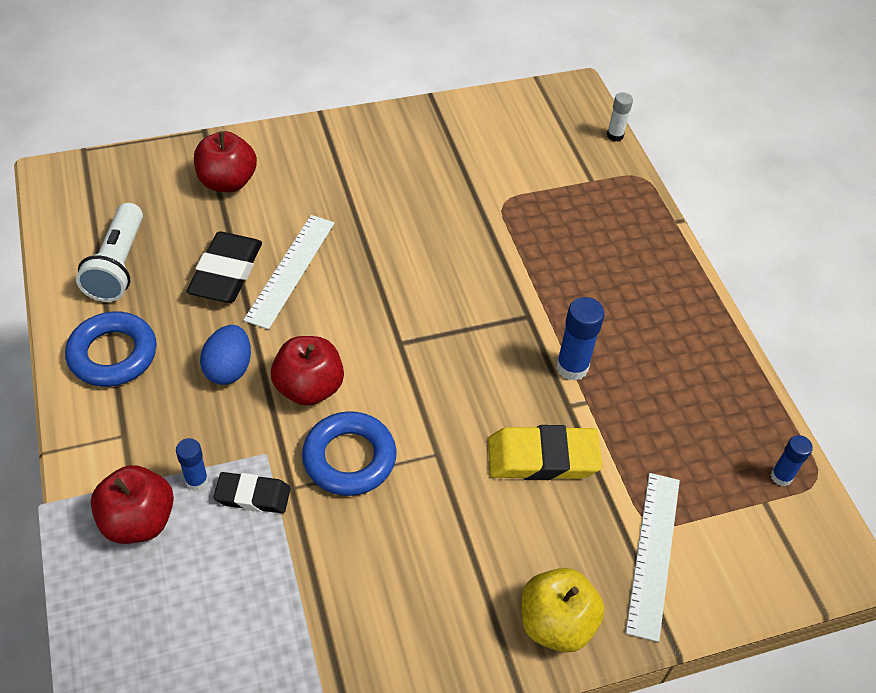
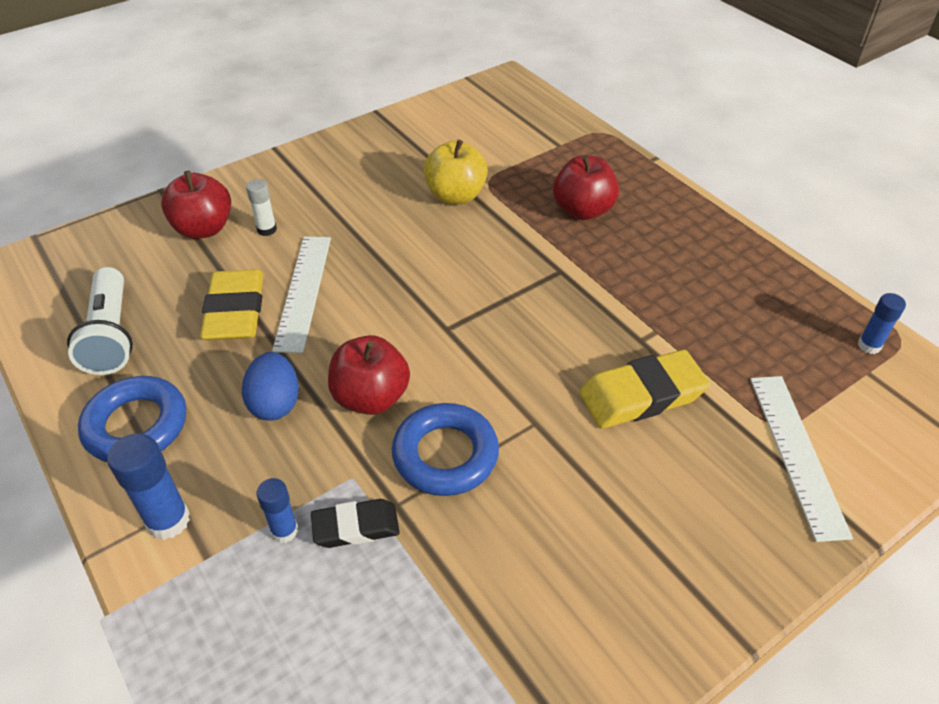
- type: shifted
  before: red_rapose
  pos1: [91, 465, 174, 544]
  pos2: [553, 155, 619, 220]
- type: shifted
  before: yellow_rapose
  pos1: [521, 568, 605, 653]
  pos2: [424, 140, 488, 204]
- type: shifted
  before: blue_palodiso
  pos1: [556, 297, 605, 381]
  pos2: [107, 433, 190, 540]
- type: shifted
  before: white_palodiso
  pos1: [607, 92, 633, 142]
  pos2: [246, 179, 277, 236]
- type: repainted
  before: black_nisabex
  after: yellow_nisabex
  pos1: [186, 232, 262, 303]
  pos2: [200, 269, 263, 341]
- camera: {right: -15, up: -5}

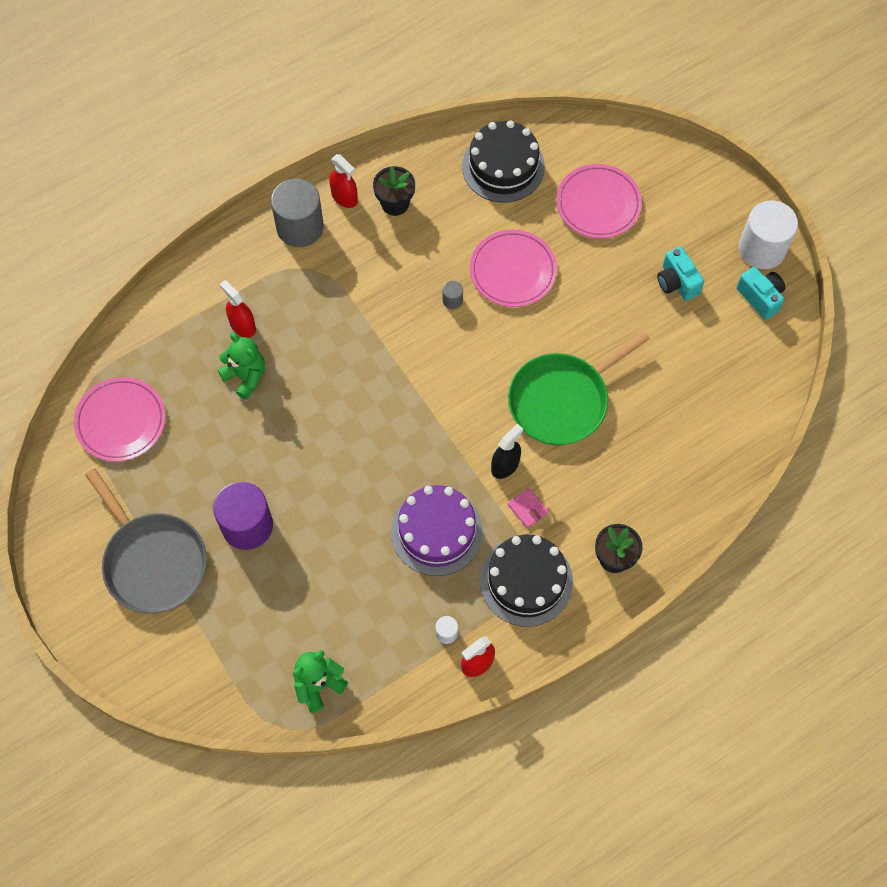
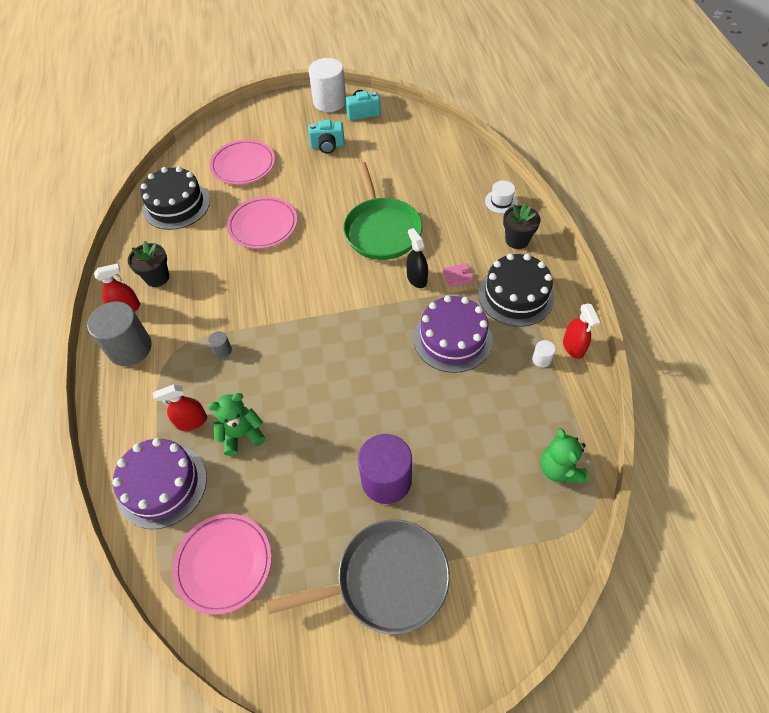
- type: new
  after: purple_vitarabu
  pos2: [112, 438, 207, 529]
- type: new
  after: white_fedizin
  pos2: [485, 181, 518, 213]
- type: shifted
  before: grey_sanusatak
  pos1: [443, 281, 463, 309]
  pos2: [208, 331, 232, 358]
- camera: {right: -65, up: -10}

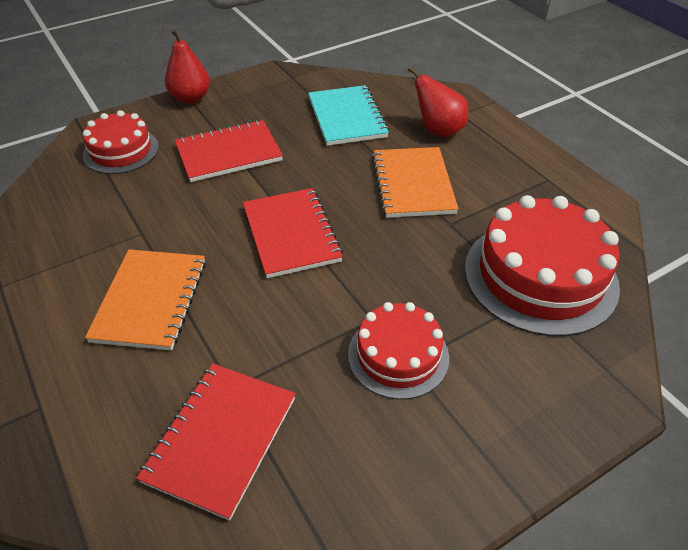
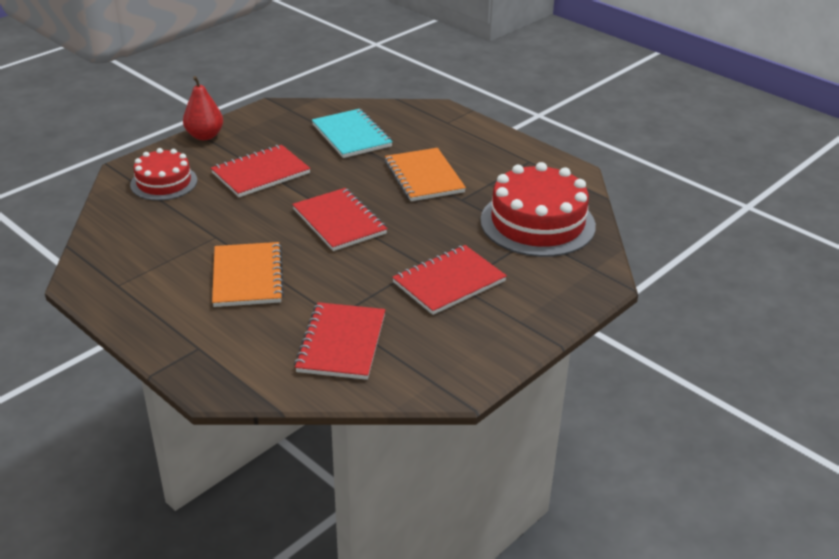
- type: gone
  before: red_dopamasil
  pos1: [408, 67, 469, 137]
- type: swapped
  before: red_vitarabu
  after: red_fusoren
  pos1: [348, 302, 449, 400]
  pos2: [392, 245, 507, 315]
- camera: {right: -15, up: -10}

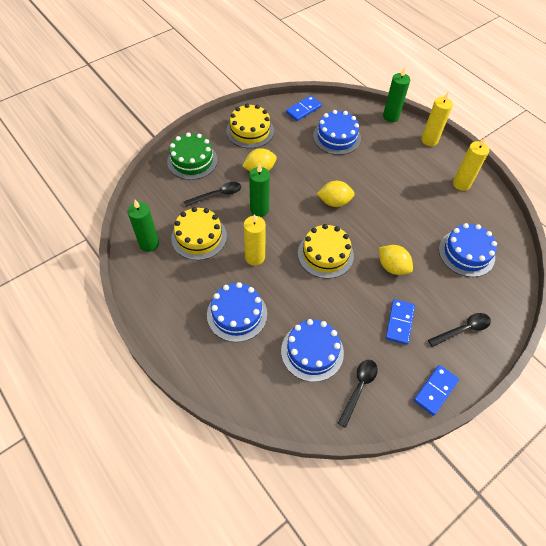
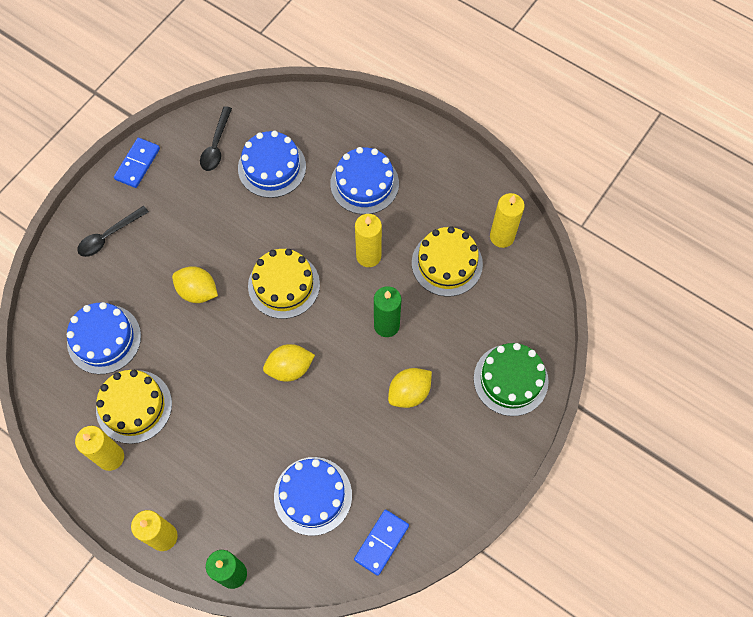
- type: gone
  before: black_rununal
  pos1: [183, 182, 241, 207]
- type: gone
  before: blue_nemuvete
  pos1: [386, 299, 415, 345]
- type: shifted
  before: yellow_vitarabu
  pos1: [226, 104, 274, 148]
  pos2: [96, 370, 172, 444]
- type: repainted
  before: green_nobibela
  after: yellow_nobibela
  pos1: [128, 200, 159, 252]
  pos2: [490, 193, 524, 248]
- camera: {right: 165, up: 10}

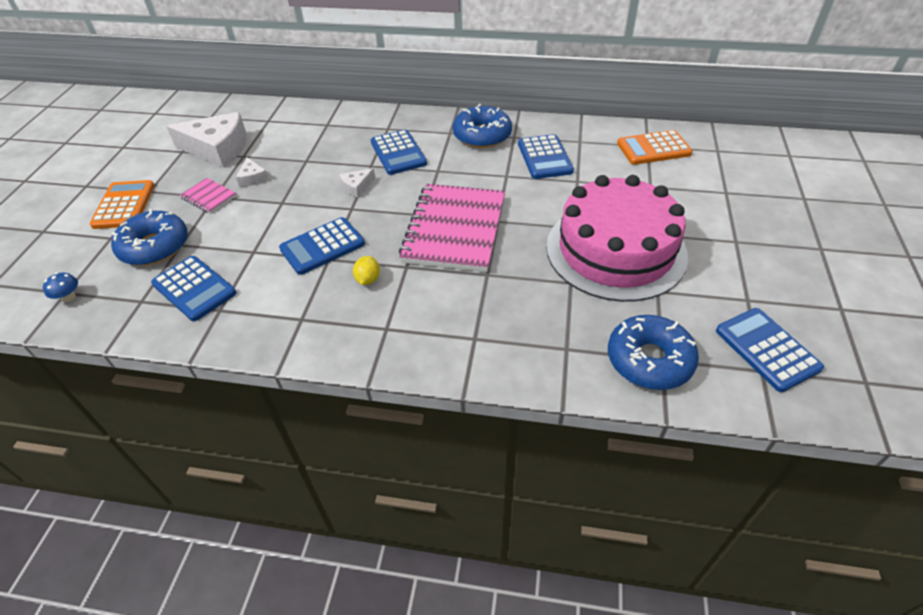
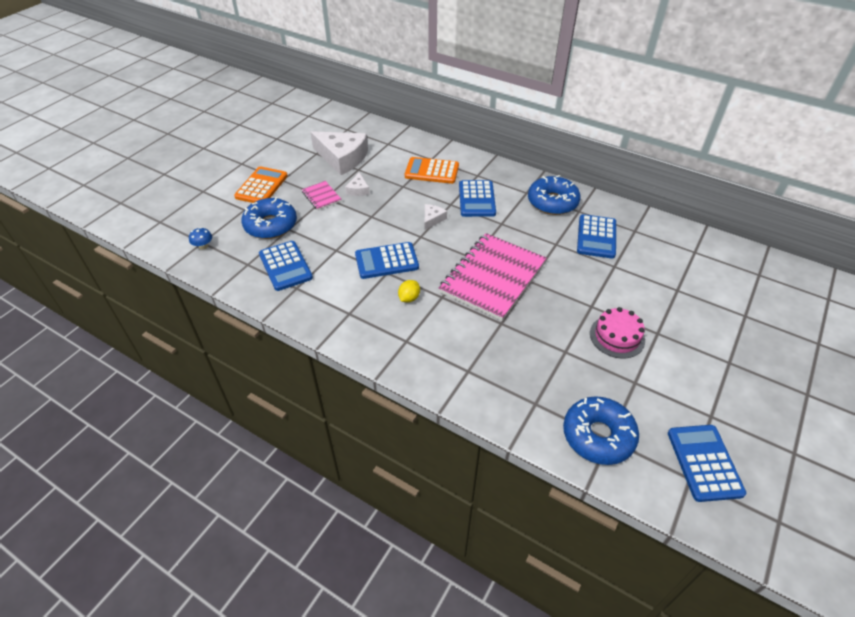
- type: shifted
  before: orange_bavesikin
  pos1: [617, 130, 692, 165]
  pos2: [405, 157, 459, 184]
- type: rotated
  before: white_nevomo
  pos1: [339, 168, 375, 197]
  pos2: [425, 204, 447, 230]
  turn: 135
- type: scaled
  before: pink_vitarabu
  pos1: [546, 175, 688, 302]
  pos2: [590, 307, 645, 358]
  scale: 0.45
- camera: {right: 20, up: 0}

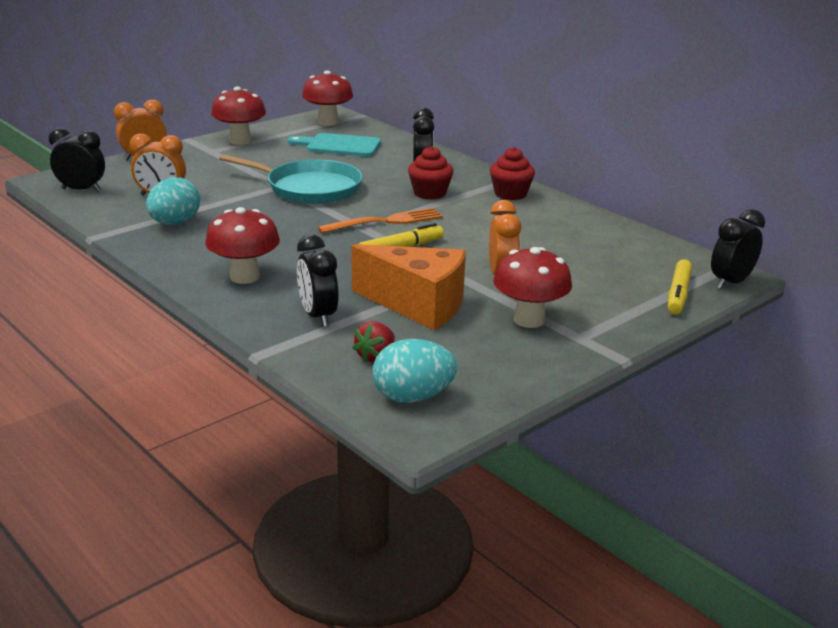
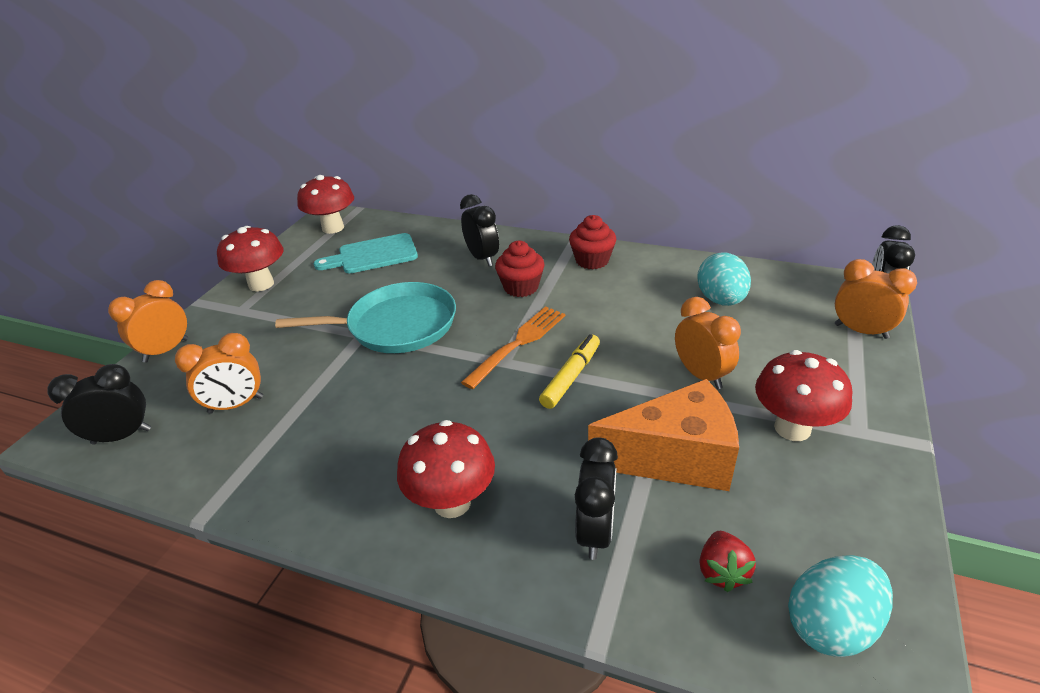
- type: shifted
  before: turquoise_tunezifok
  pos1: [146, 177, 200, 225]
  pos2: [697, 252, 751, 306]
- type: swapped
  before: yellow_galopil
  after: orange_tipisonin
  pos1: [668, 259, 692, 314]
  pos2: [835, 259, 917, 339]
- type: rotated
  before: black_tipisonin
  pos1: [297, 234, 339, 327]
  pos2: [575, 438, 618, 560]
  turn: -120
- camera: {right: -25, up: 10}

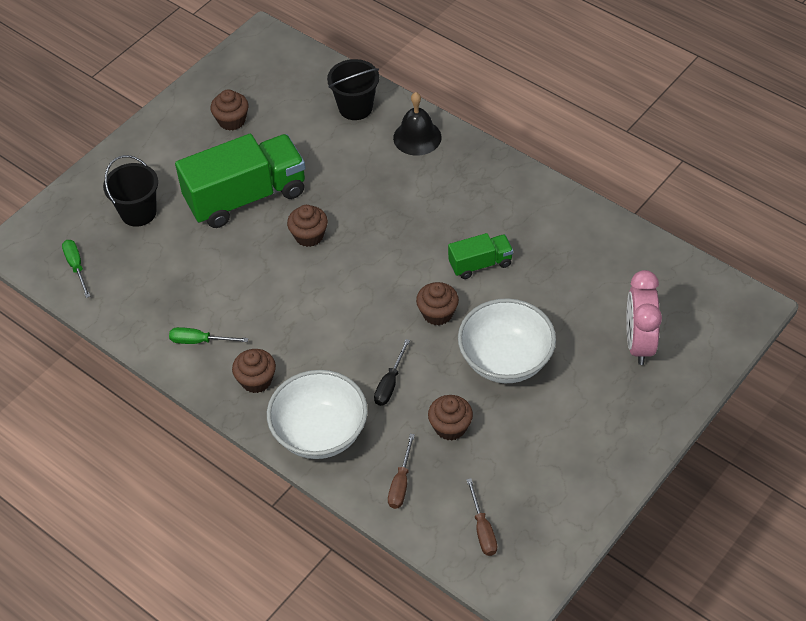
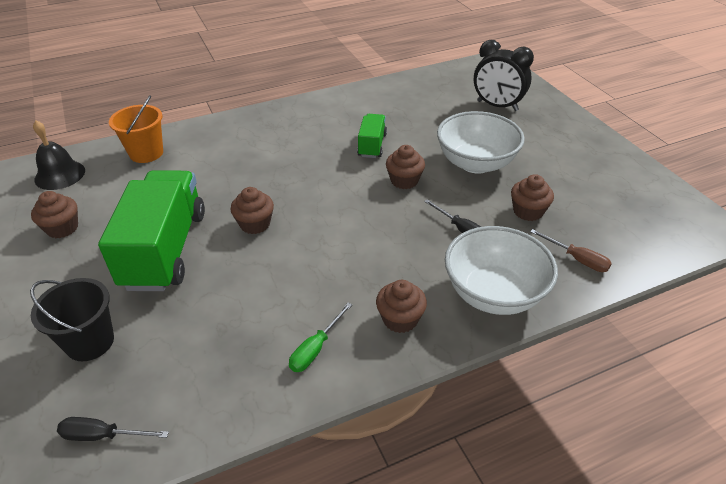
- type: gone
  before: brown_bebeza
  pos1: [466, 478, 497, 556]
- type: shifted
  before: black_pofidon
  pos1: [393, 92, 442, 156]
  pos2: [33, 120, 85, 190]
- type: repainted
  before: green_bebeza
  after: black_bebeza
  pos1: [62, 240, 91, 298]
  pos2: [57, 417, 169, 441]
- type: repainted
  before: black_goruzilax
  after: orange_goruzilax
  pos1: [327, 59, 379, 120]
  pos2: [109, 95, 163, 163]
- type: repainted
  before: pink_tipisonin
  after: black_tipisonin
  pos1: [626, 270, 662, 365]
  pos2: [474, 40, 534, 111]
- camera: {right: -65, up: -10}

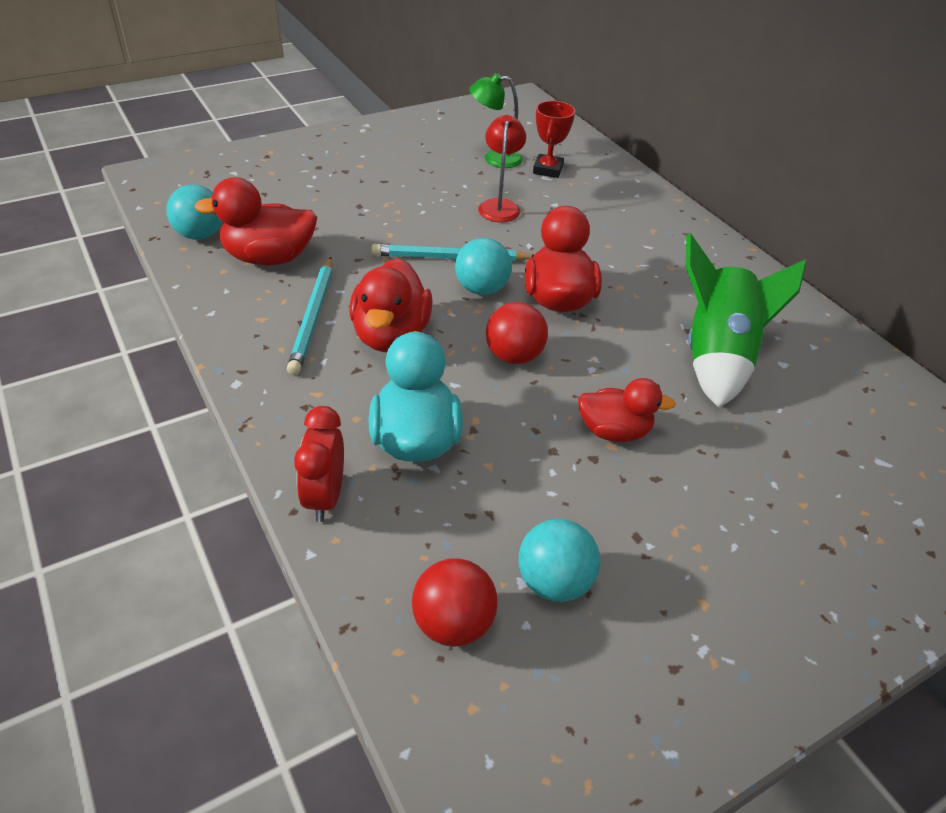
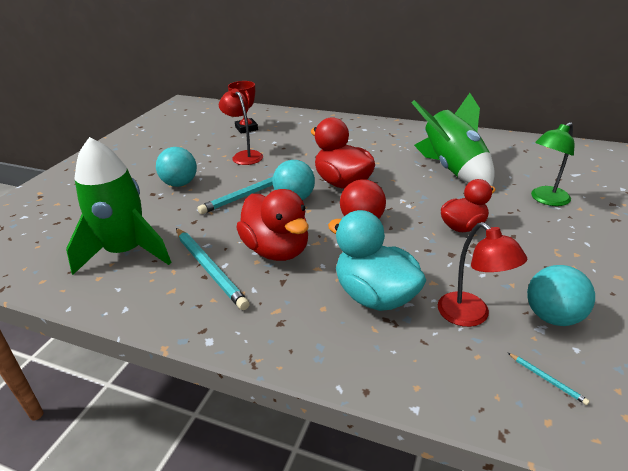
- type: gone
  before: red_tipisonin
  pos1: [294, 406, 344, 522]
- type: new
  after: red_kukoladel
  pos2: [438, 222, 527, 327]
- type: shifted
  before: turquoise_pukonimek
  pos1: [166, 184, 222, 240]
  pos2: [156, 147, 197, 187]
- type: shifted
  before: green_kukoladel
  pos1: [469, 73, 523, 168]
  pos2: [531, 122, 575, 206]
- type: swapped
  before: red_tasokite
  after: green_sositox
  pos1: [194, 177, 317, 265]
  pos2: [66, 137, 172, 275]
- type: swapped
  before: red_pukonimek
  after: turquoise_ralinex
  pos1: [412, 558, 498, 647]
  pos2: [508, 353, 590, 405]
- camera: {right: -35, up: -10}

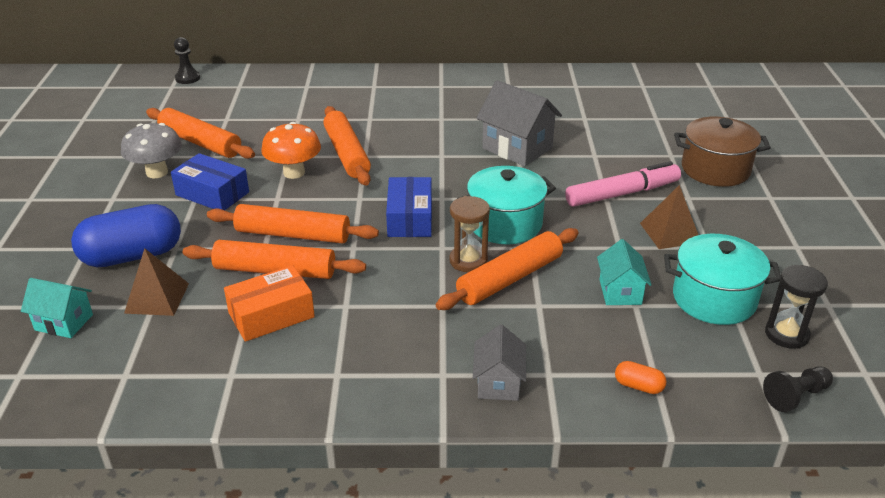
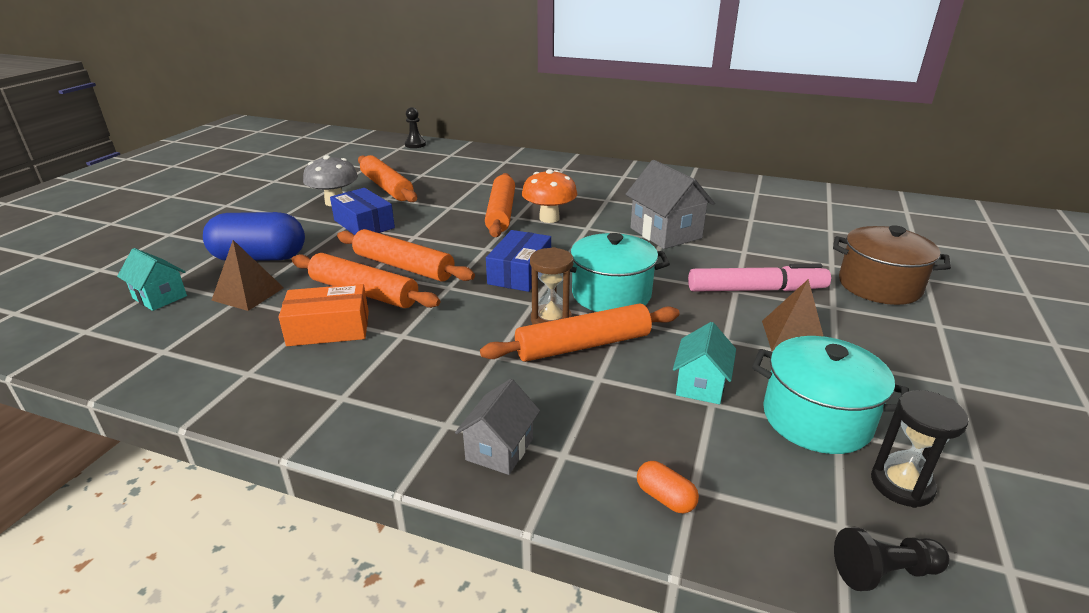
- type: shifted
  before: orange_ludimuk
  pos1: [261, 122, 321, 179]
  pos2: [522, 169, 578, 223]
- camera: {right: 20, up: -5}

